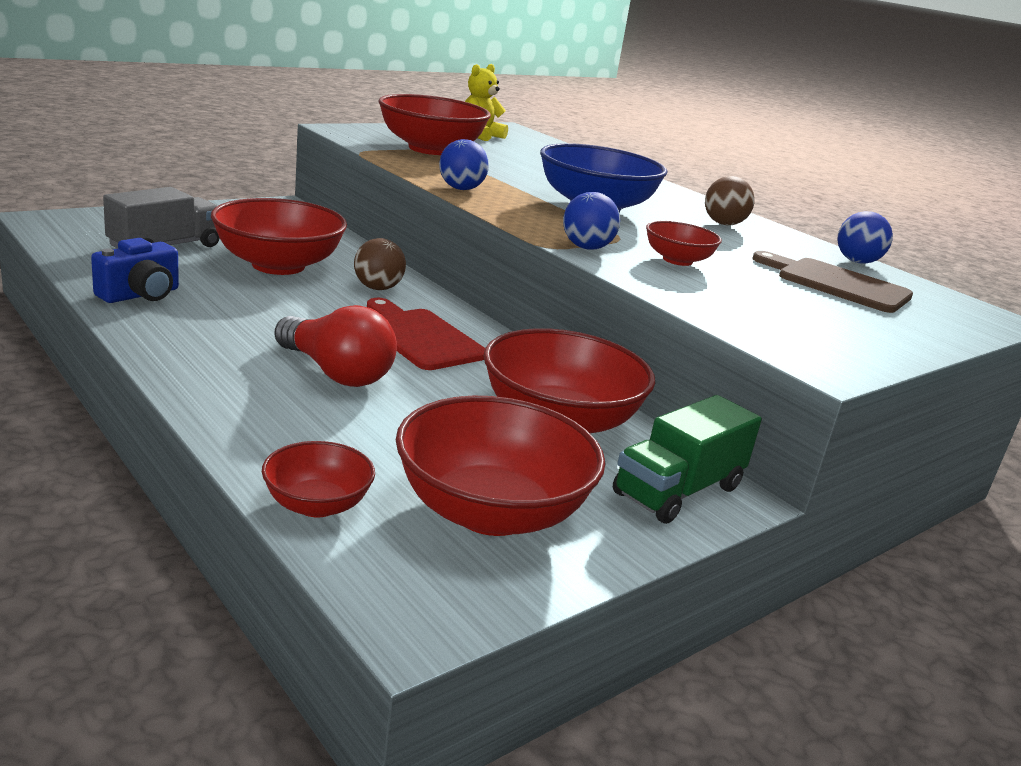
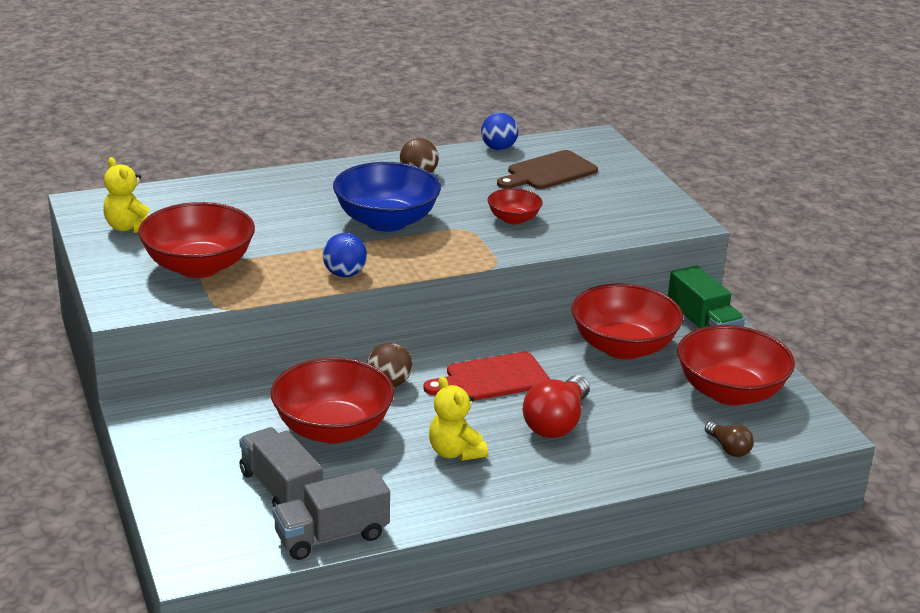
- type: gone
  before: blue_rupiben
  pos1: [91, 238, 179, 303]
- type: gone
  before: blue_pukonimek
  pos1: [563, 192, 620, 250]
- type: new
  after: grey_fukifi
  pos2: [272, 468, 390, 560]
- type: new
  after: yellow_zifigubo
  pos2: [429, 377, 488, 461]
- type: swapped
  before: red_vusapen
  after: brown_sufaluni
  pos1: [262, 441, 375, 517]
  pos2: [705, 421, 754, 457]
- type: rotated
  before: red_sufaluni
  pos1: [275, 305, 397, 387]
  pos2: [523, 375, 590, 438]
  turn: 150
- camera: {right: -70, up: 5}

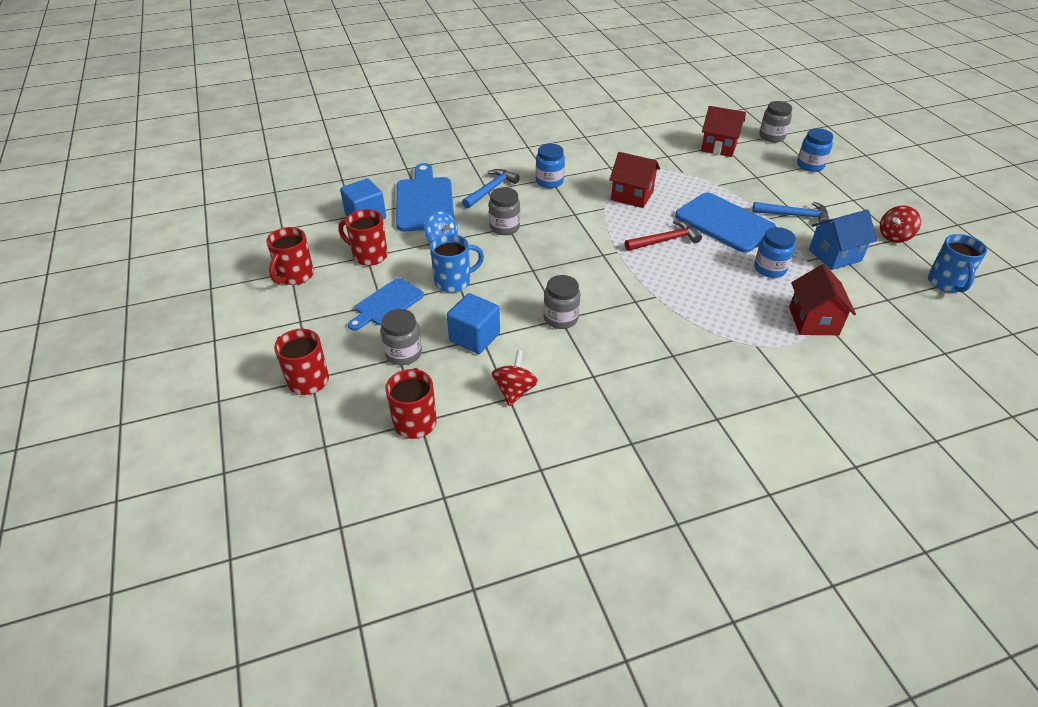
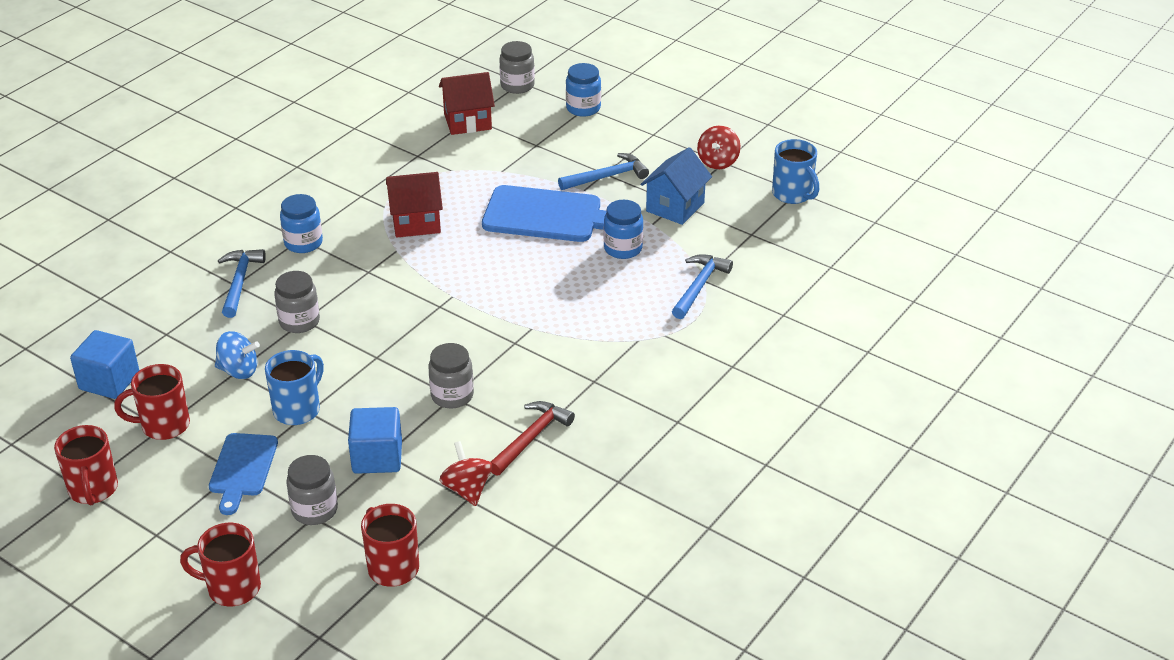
- type: gone
  before: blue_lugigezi
  pos1: [396, 163, 454, 232]
- type: shifted
  before: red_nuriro
  pos1: [625, 220, 702, 251]
  pos2: [491, 401, 575, 476]
- type: swapped
  before: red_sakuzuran
  after: blue_nuriro
  pos1: [789, 264, 856, 335]
  pos2: [672, 254, 733, 319]
- camera: {right: -35, up: -5}

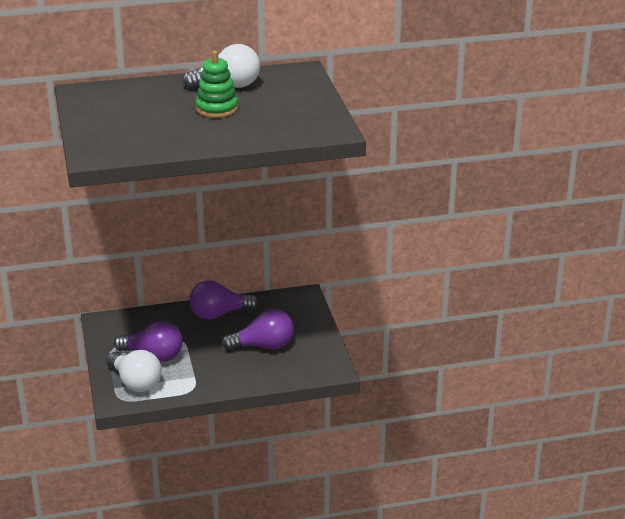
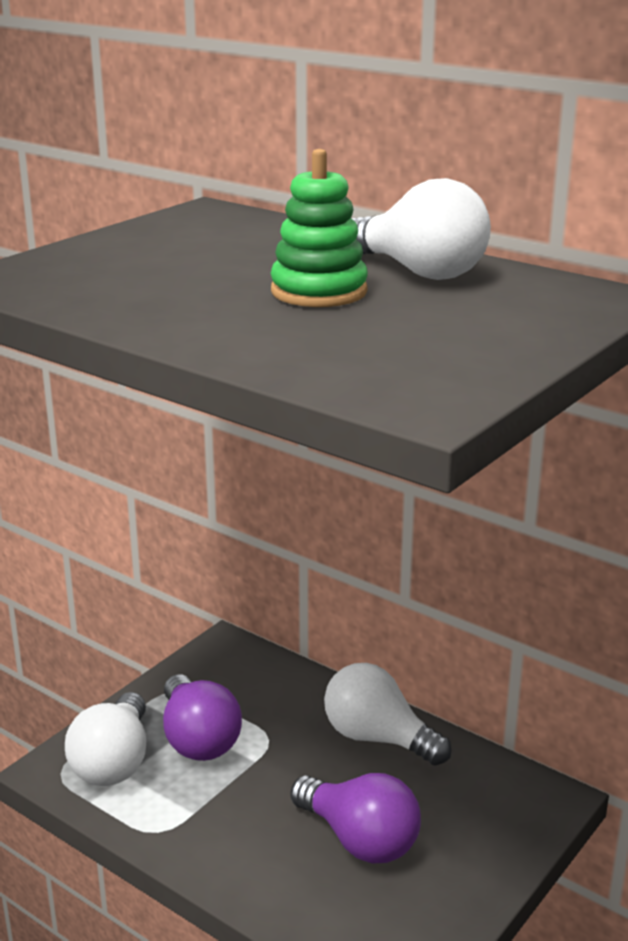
- type: repainted
  before: purple_sufaluni
  after: white_sufaluni
  pos1: [189, 281, 258, 319]
  pos2: [324, 663, 452, 766]
- camera: {right: 50, up: -5}

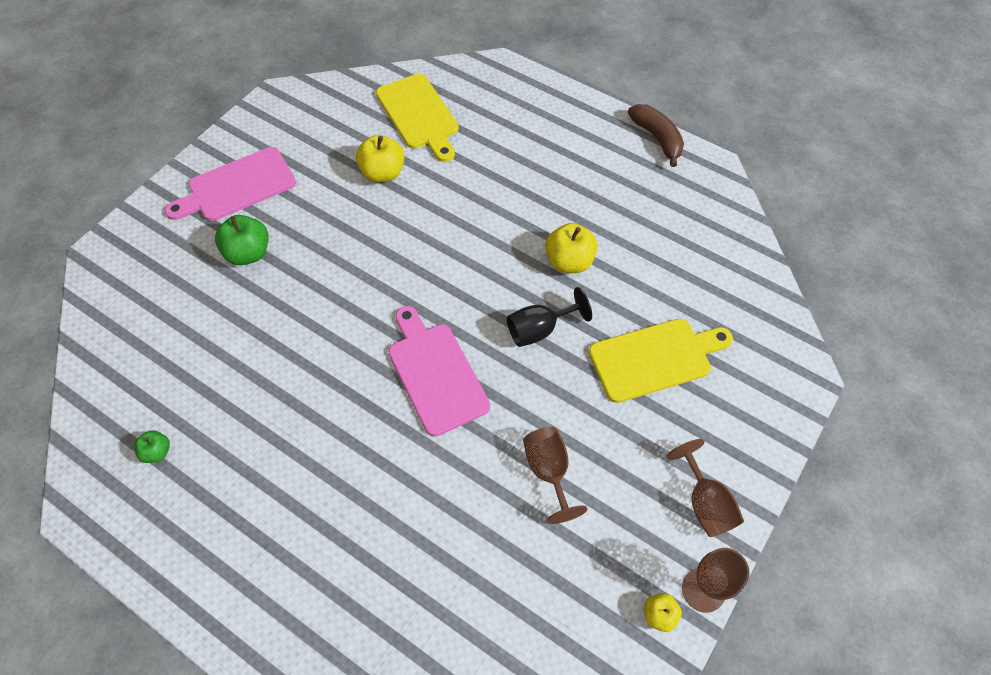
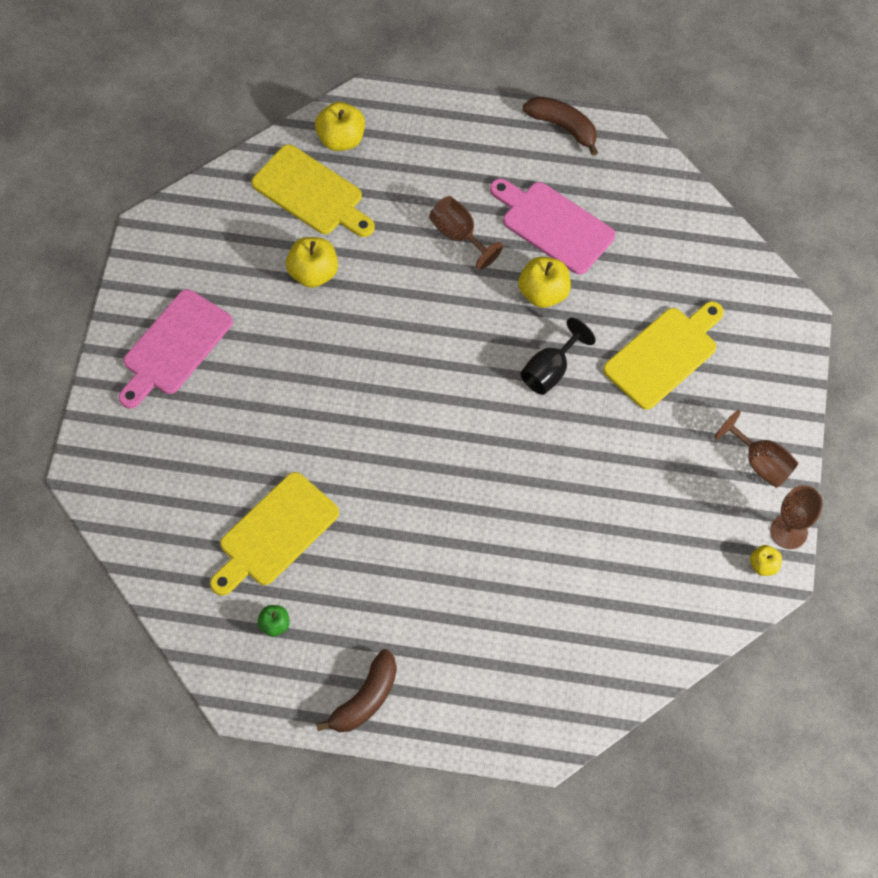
- type: gone
  before: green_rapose
  pos1: [215, 215, 269, 265]
- type: new
  after: yellow_lugigezi
  pos2: [210, 472, 339, 596]
- type: new
  after: yellow_rapose
  pos2: [315, 102, 365, 151]
- type: new
  after: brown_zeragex
  pos2: [316, 649, 397, 732]
- type: shifted
  before: pink_lugigezi
  pos1: [388, 306, 490, 437]
  pos2: [490, 178, 615, 275]
- type: shifted
  before: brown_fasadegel
  pos1: [523, 427, 588, 524]
  pos2: [429, 196, 503, 270]
- camera: {right: -25, up: 5}

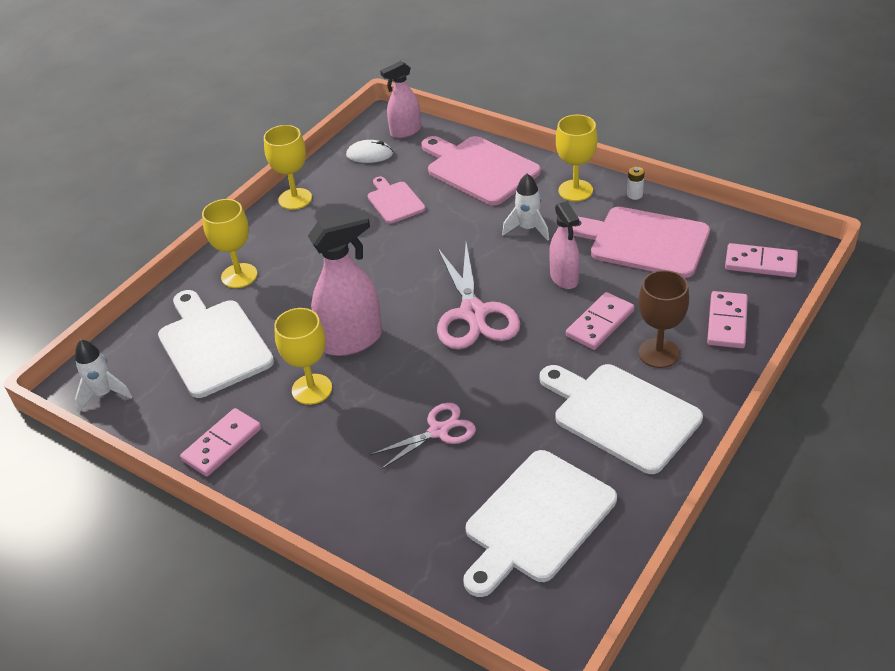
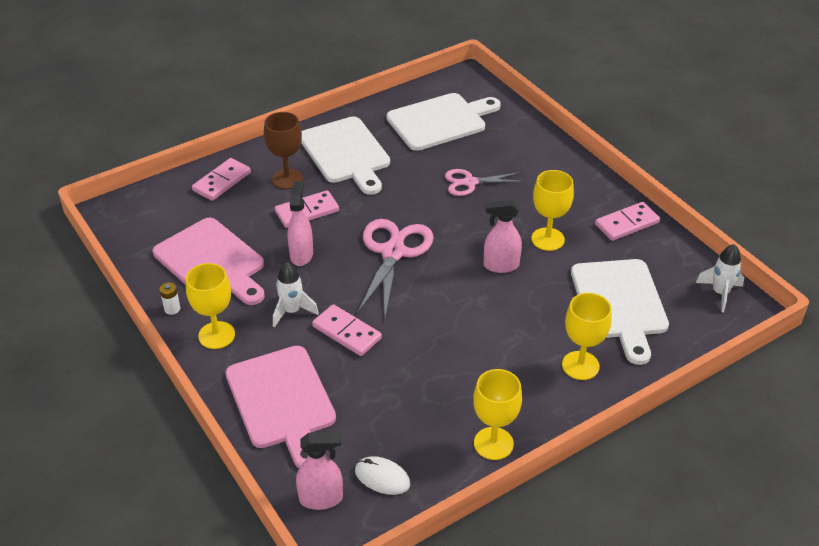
- type: gone
  before: pink_lugigezi
  pos1: [368, 177, 426, 223]
- type: shifted
  before: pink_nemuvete
  pos1: [725, 243, 798, 278]
  pos2: [312, 304, 382, 356]
- type: scaled
  before: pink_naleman
  pos1: [308, 210, 382, 356]
  pos2: [484, 200, 522, 273]
  scale: 0.63
- camera: {right: -160, up: 0}

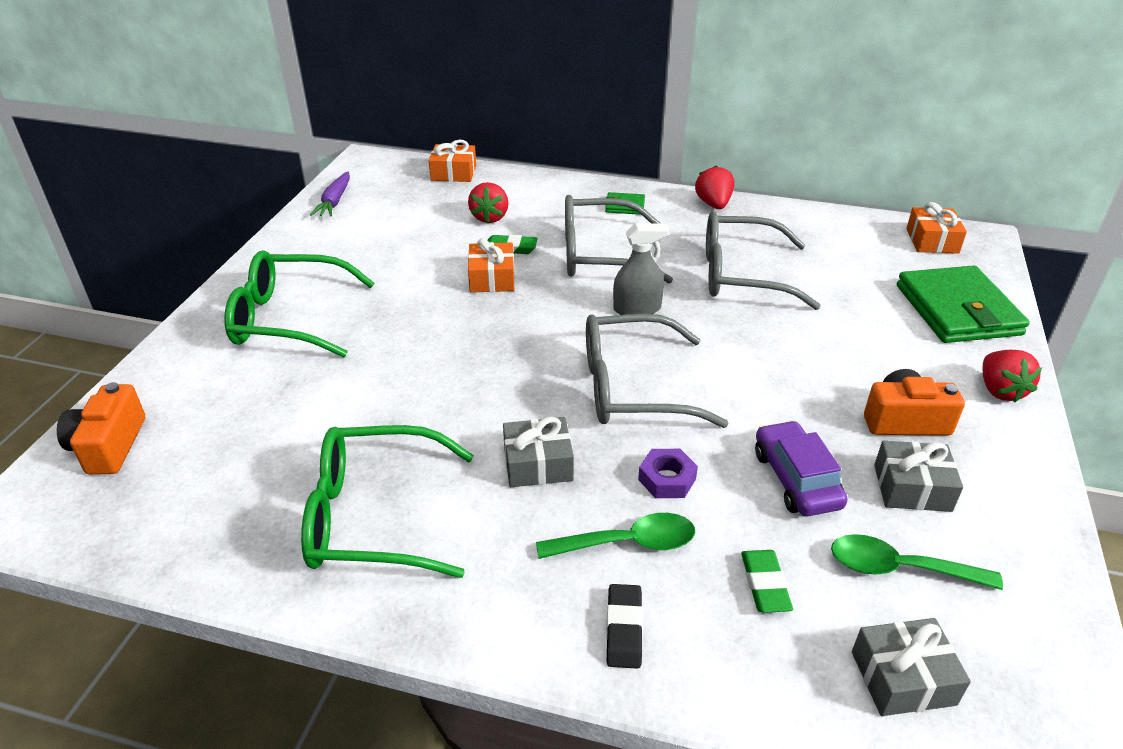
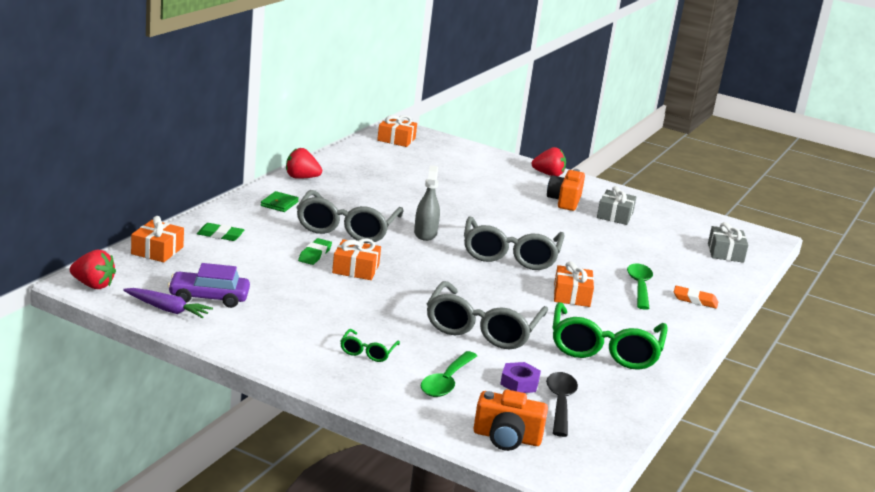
- type: gone
  before: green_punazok
  pos1: [897, 266, 1030, 343]
- type: new
  after: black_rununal
  pos2: [546, 372, 578, 437]
- type: shifted
  before: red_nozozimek
  pos1: [468, 182, 509, 223]
  pos2: [70, 250, 116, 289]
- type: shifted
  before: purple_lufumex
  pos1: [638, 449, 698, 498]
  pos2: [500, 362, 541, 393]
- type: shifted
  before: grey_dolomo
  pos1: [706, 211, 821, 310]
  pos2: [427, 281, 548, 349]
- type: shifted
  before: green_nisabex
  pos1: [741, 550, 793, 613]
  pos2: [197, 223, 245, 241]
- type: shifted
  before: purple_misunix
  pos1: [755, 420, 848, 516]
  pos2: [168, 263, 250, 308]
- type: shifted
  before: green_rununal
  pos1: [831, 534, 1003, 590]
  pos2: [421, 351, 477, 397]
- type: repainted
  before: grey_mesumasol
  after: orange_mesumasol
  pos1: [503, 417, 574, 487]
  pos2: [554, 261, 594, 307]
- type: repainted
  before: black_nisabex
  after: orange_nisabex
  pos1: [606, 584, 643, 669]
  pos2: [674, 286, 718, 309]
- type: scaled
  before: green_dolomo
  pos1: [224, 250, 375, 357]
  pos2: [340, 329, 400, 362]
  scale: 0.45
- camera: {right: -80, up: -15}

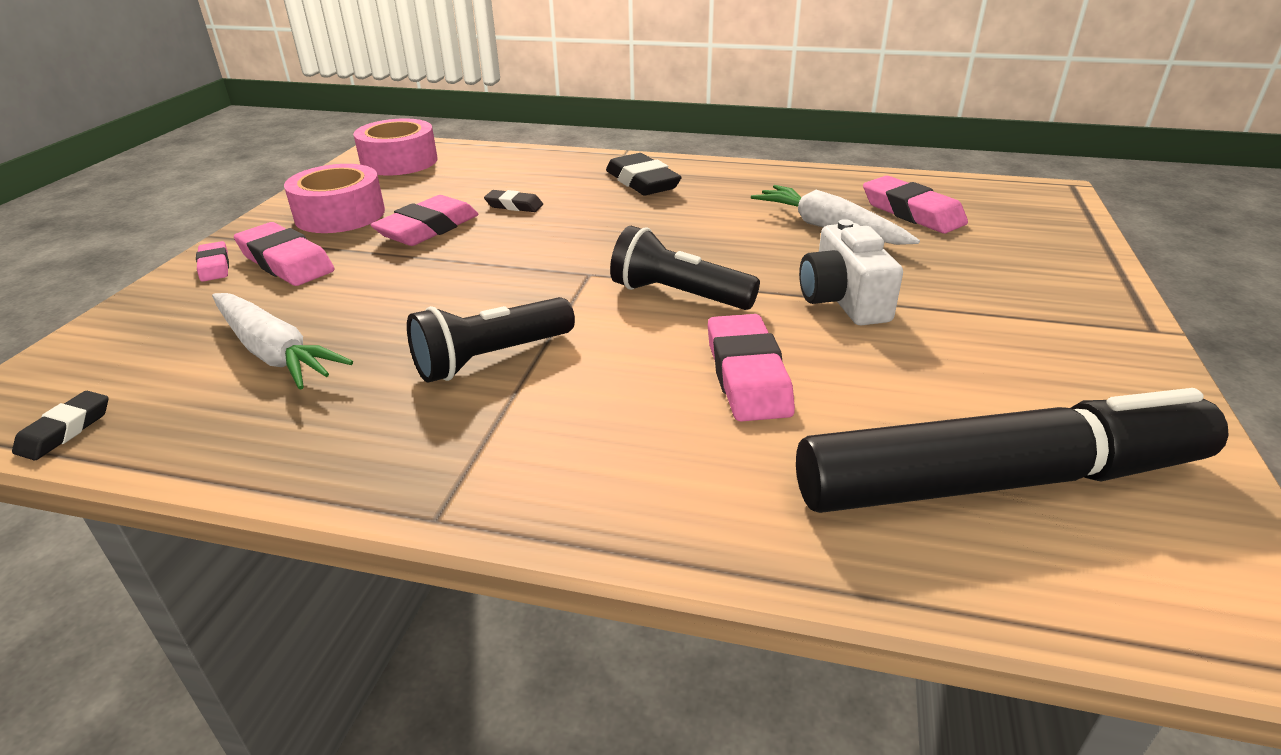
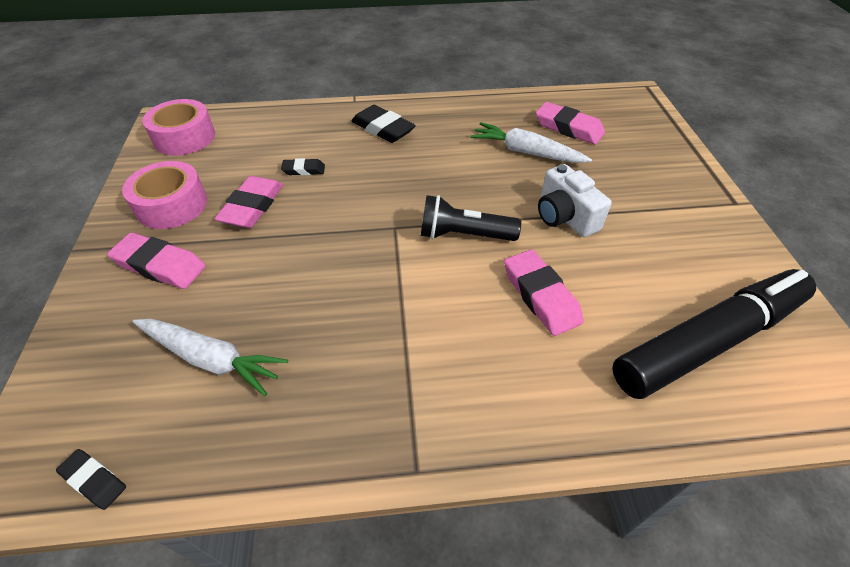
- type: gone
  before: pink_nisabex
  pos1: [196, 241, 229, 282]
- type: gone
  before: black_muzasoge
  pos1: [407, 297, 575, 383]
- type: rotated
  before: black_nisabex
  pos1: [12, 391, 108, 460]
  pos2: [56, 449, 126, 510]
  turn: -60
- camera: {right: -20, up: 15}

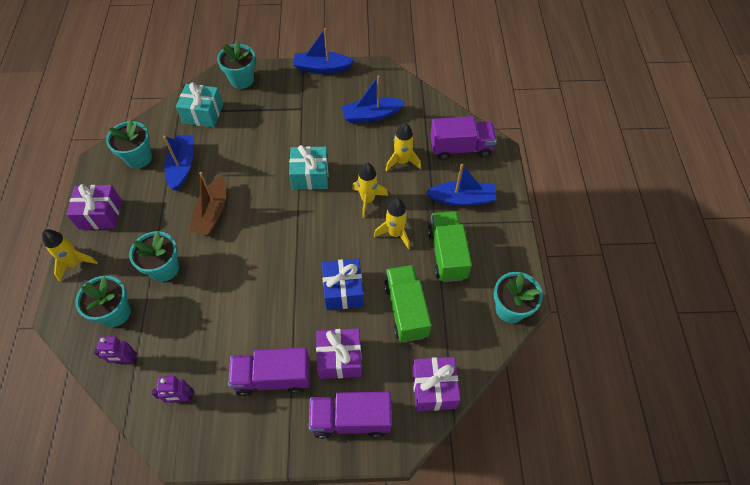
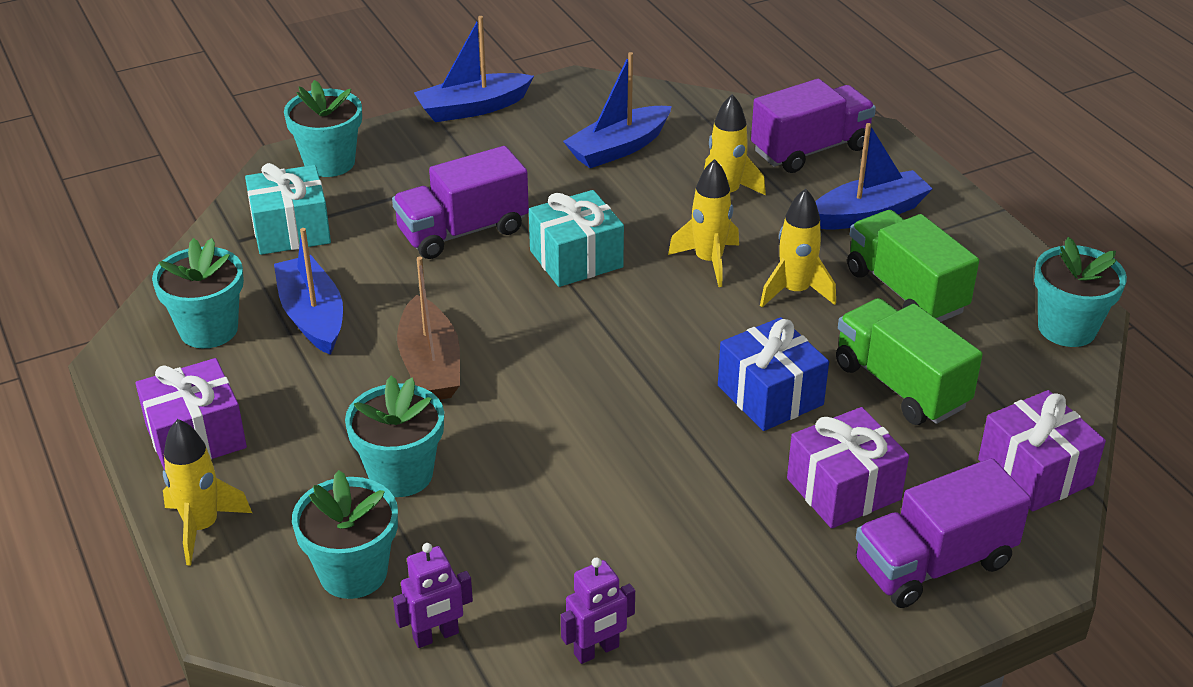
- type: shifted
  before: purple_fukifi
  pos1: [228, 347, 310, 396]
  pos2: [392, 146, 529, 259]
- camera: {right: -25, up: -20}

